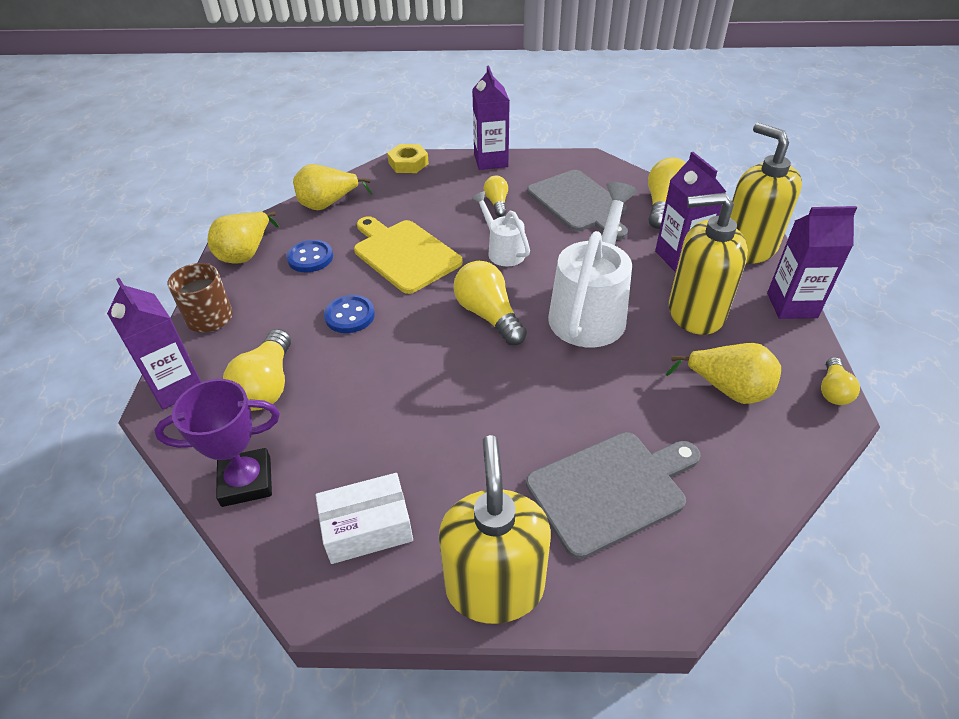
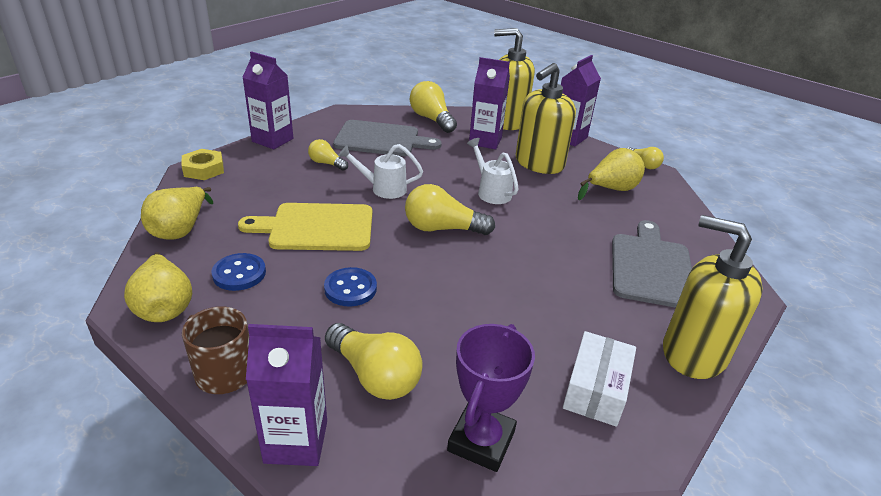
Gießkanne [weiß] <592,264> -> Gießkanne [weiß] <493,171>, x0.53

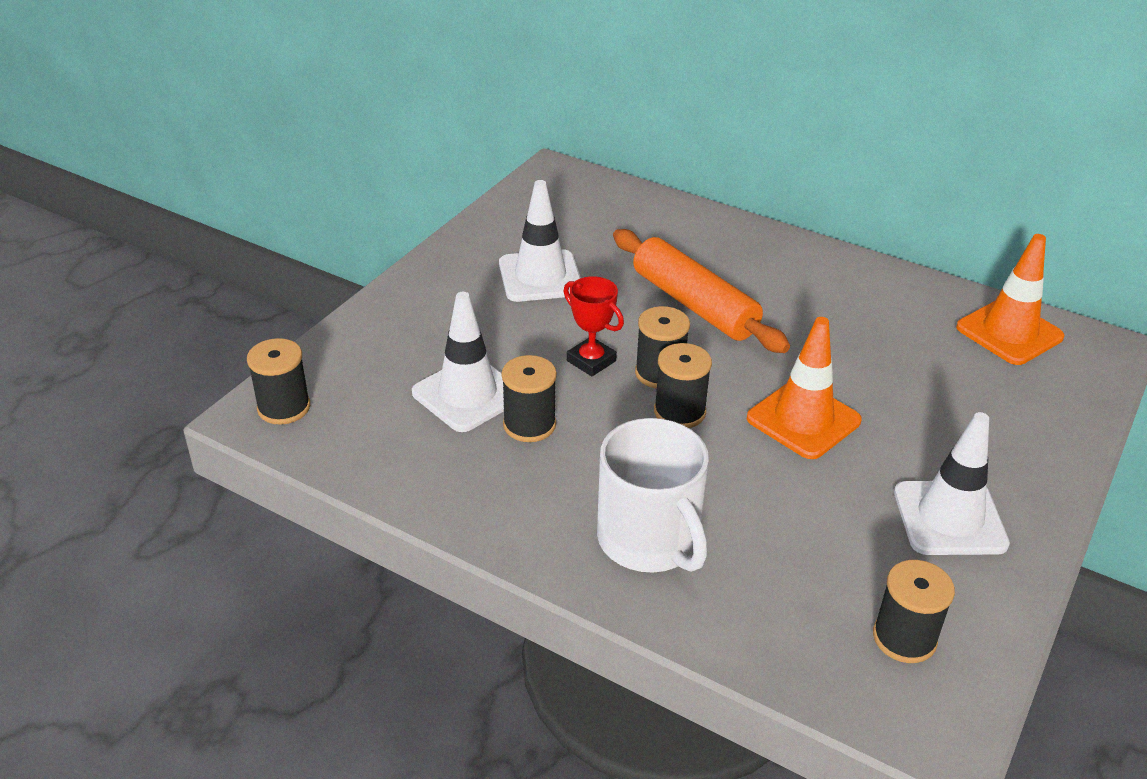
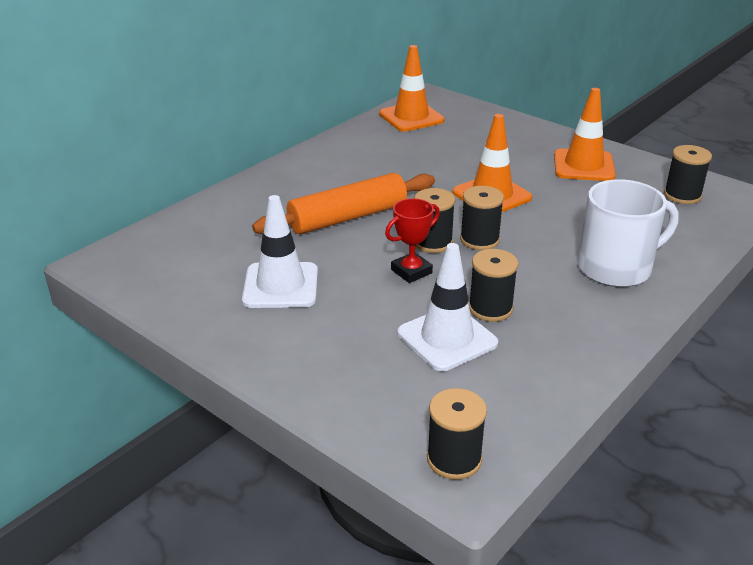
Leitkegel [weiß] <952,483> -> Leitkegel [orange] <585,134>

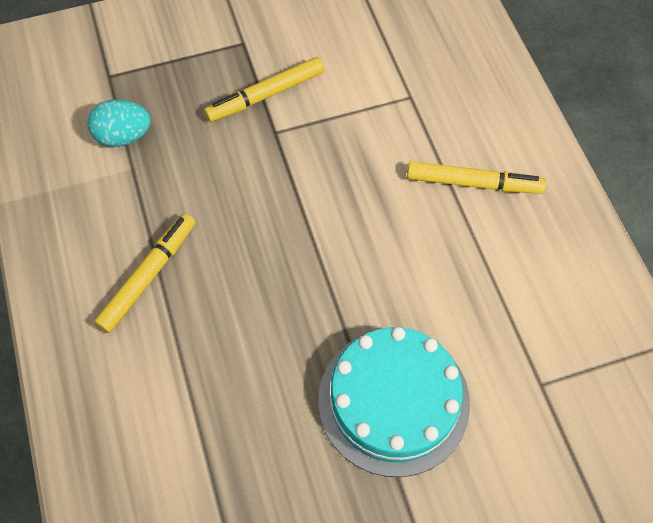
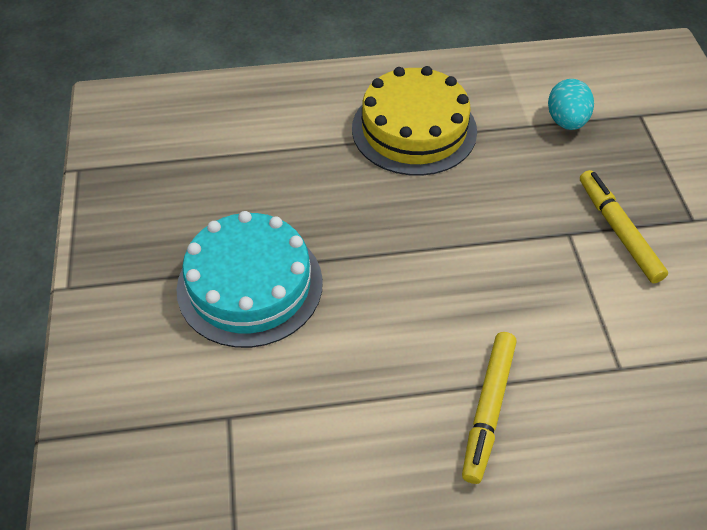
Filzstift [gelb] <144,273> -> Kuchen [gelb] <414,121>

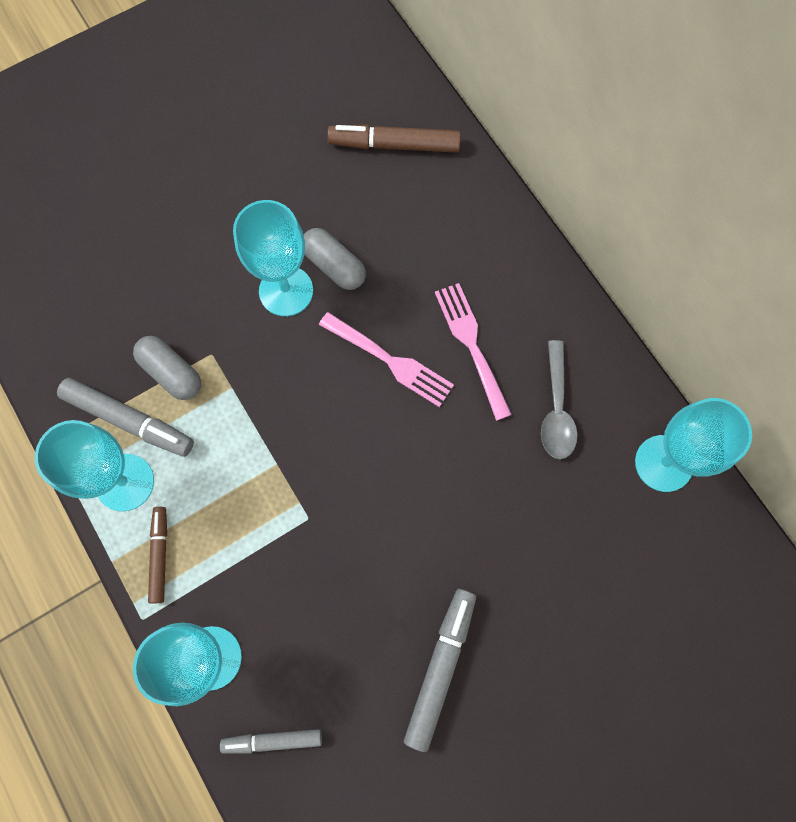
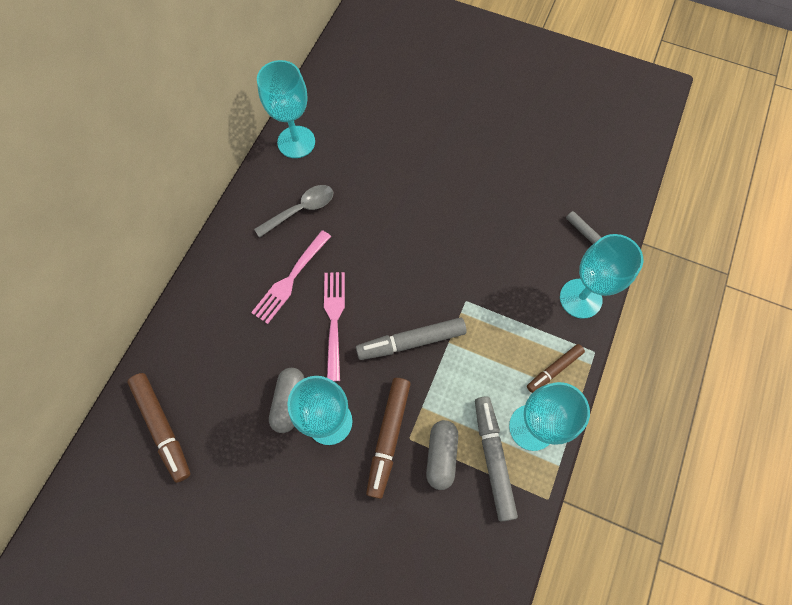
Filzstift [grau] <440,670> -> Filzstift [grau] <411,338>, moved
none -> Filzstift [braun] <388,438>

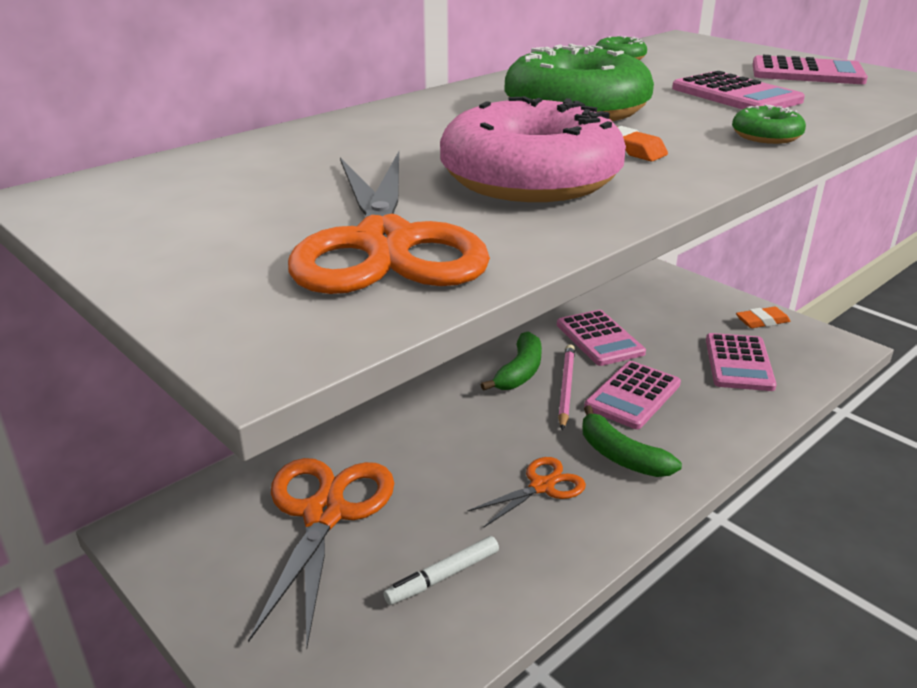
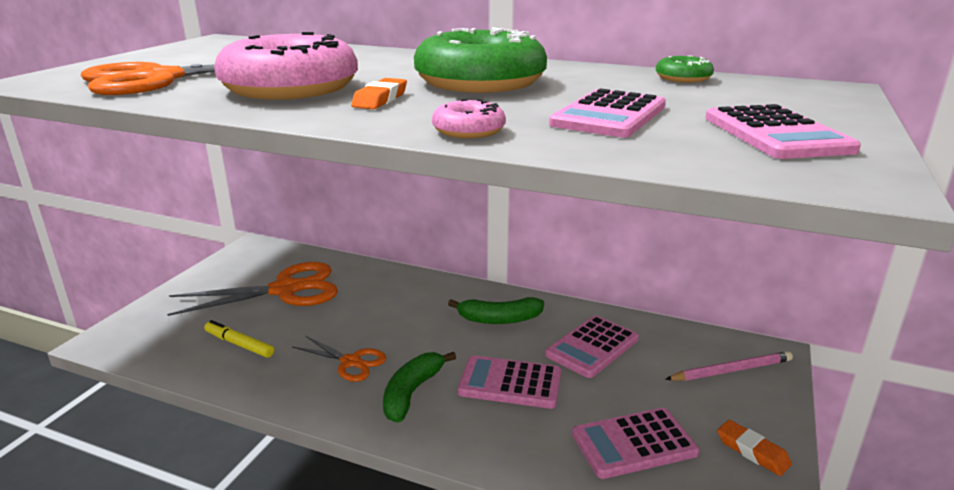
Donut [grün] <769,124> -> Donut [rosa] <469,118>
Bleistift [rosa] <566,387> -> Bleistift [rosa] <729,366>, moved
Filzstift [weiß] <441,570> -> Filzstift [gelb] <239,339>

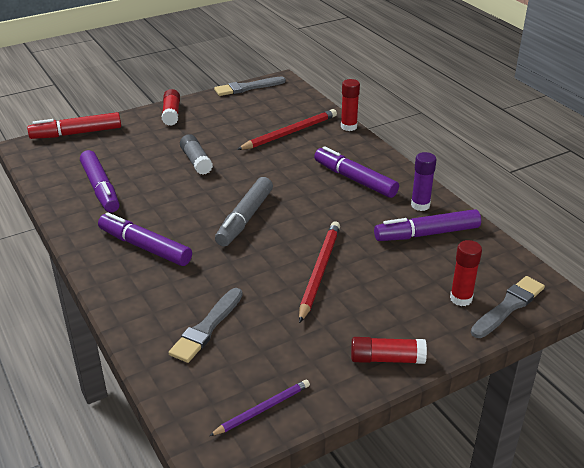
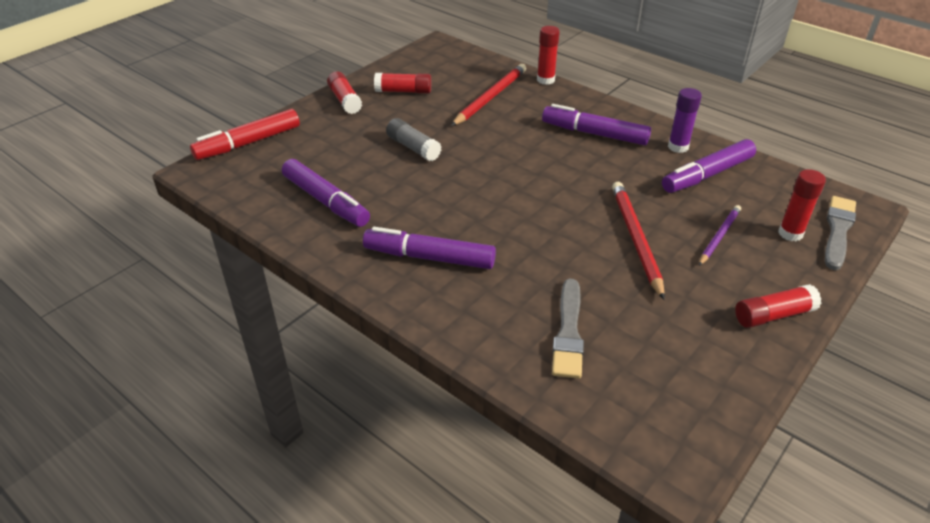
Pinsel [grau] <250,86> -> none
Filzstift [grau] <244,212> -> none
Bleistift [lila] <259,408> -> Bleistift [lila] <720,235>, moved
none -> Klebestift [rot] <402,83>

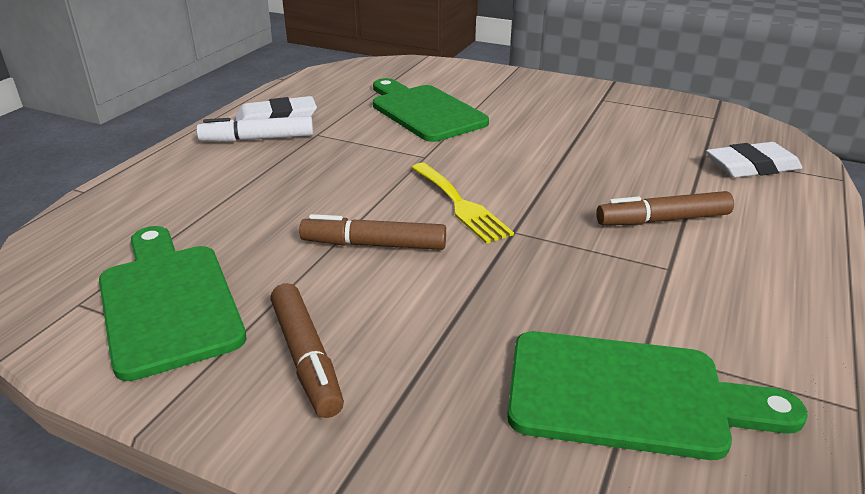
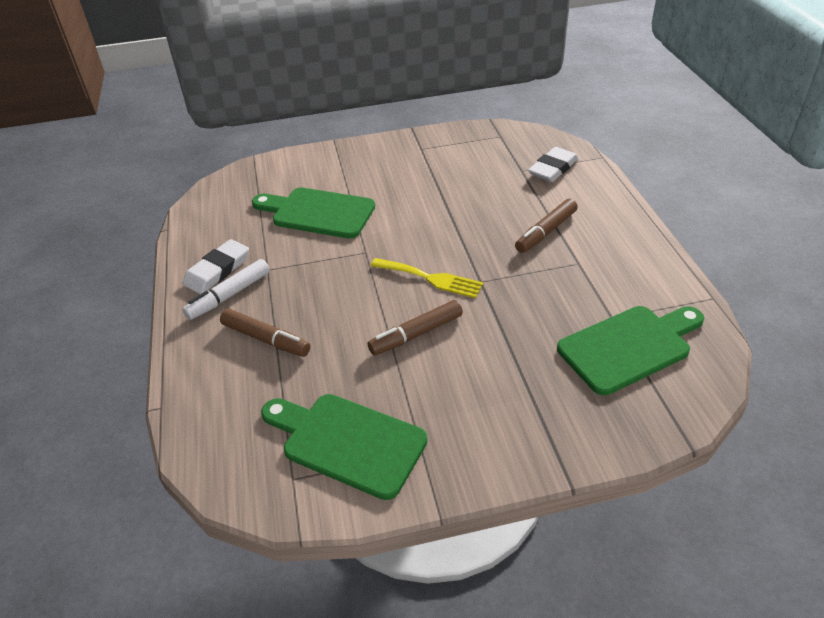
Filzstift [braun] <307,350> -> Filzstift [braun] <265,333>, moved

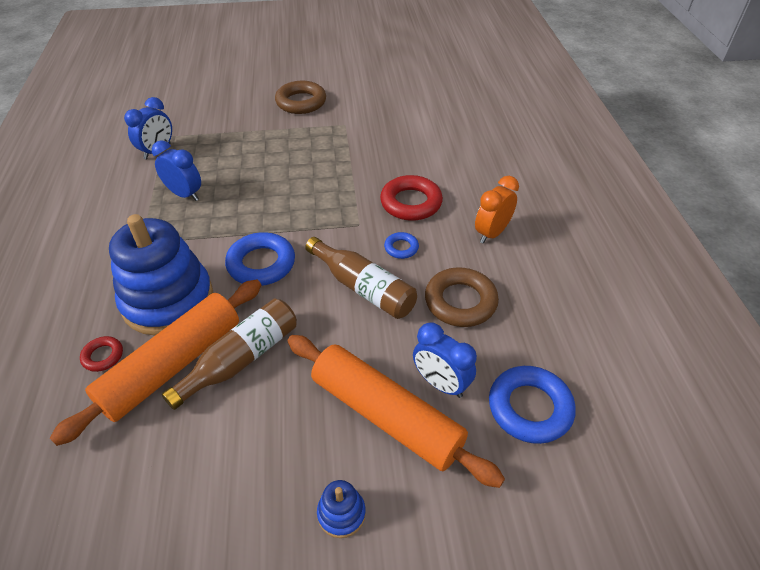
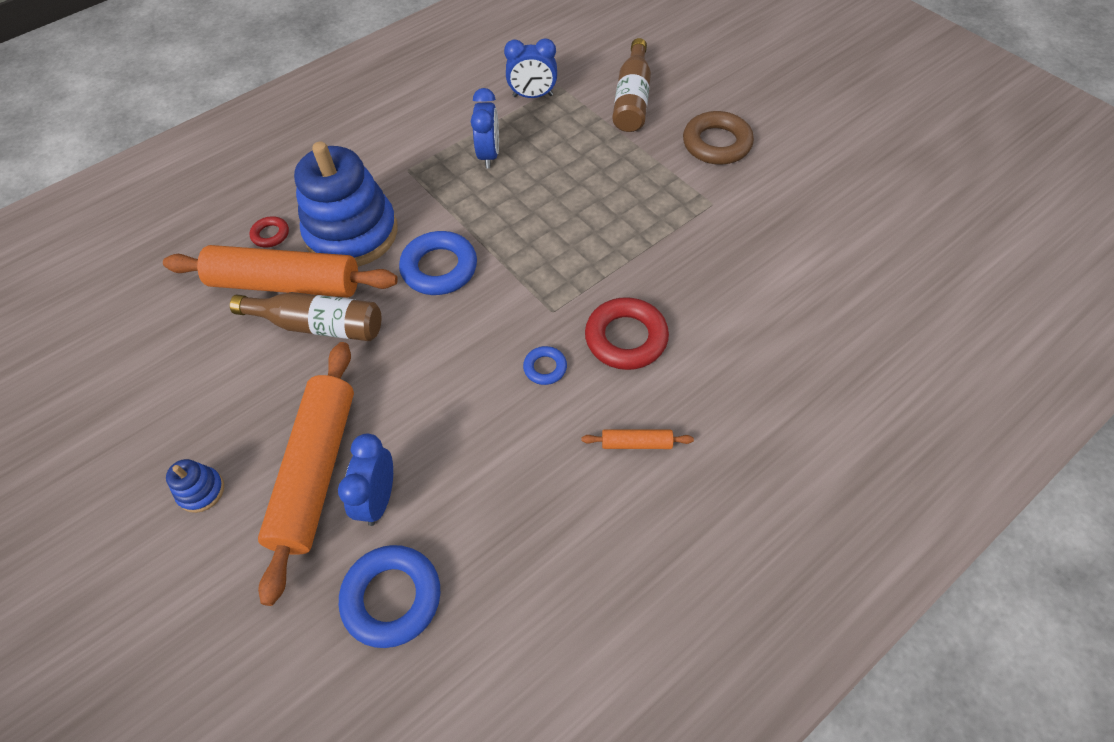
Wecker [orange] <497,210> -> Nudelholz [orange] <638,439>
Flasche [braun] <361,278> -> Flasche [braun] <631,85>, moved
Ring [braun] <462,297> -> none

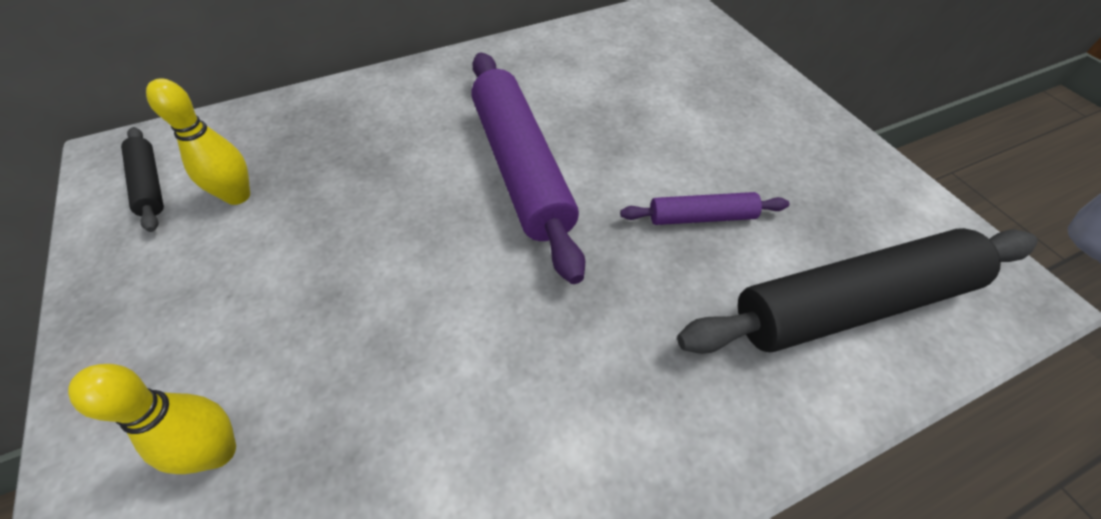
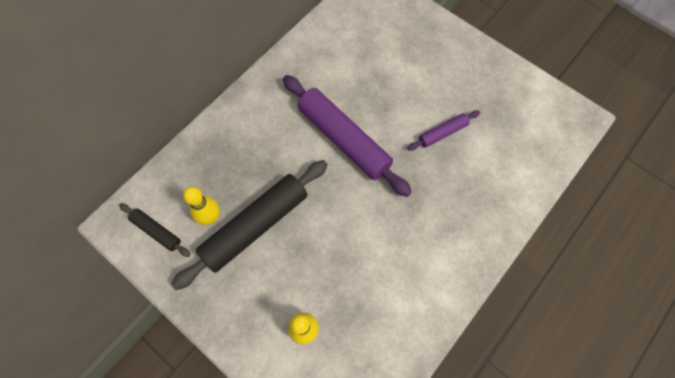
Nudelholz [schwarz] <857,291> -> Nudelholz [schwarz] <249,225>, moved

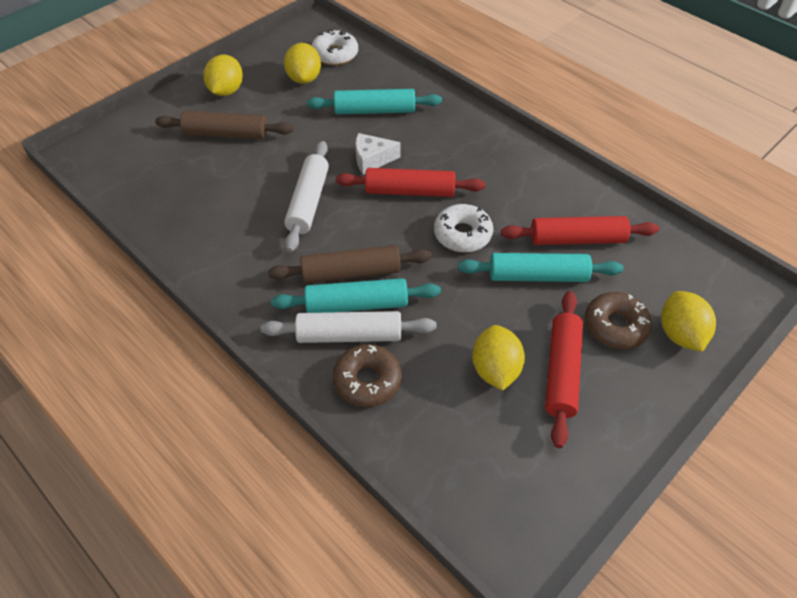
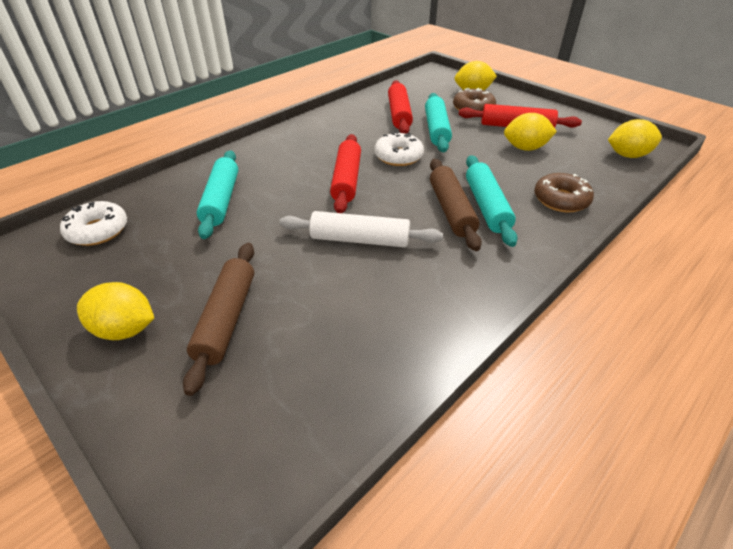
Zitrone [gelb] <302,63> -> Zitrone [gelb] <635,138>, moved
Käse [weiß] <378,154> -> none
Nudelholz [weiß] <348,327> -> none

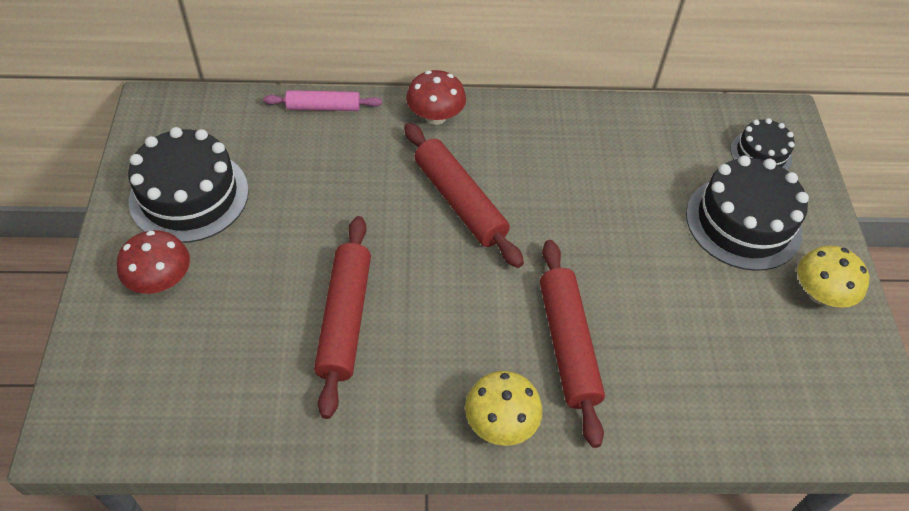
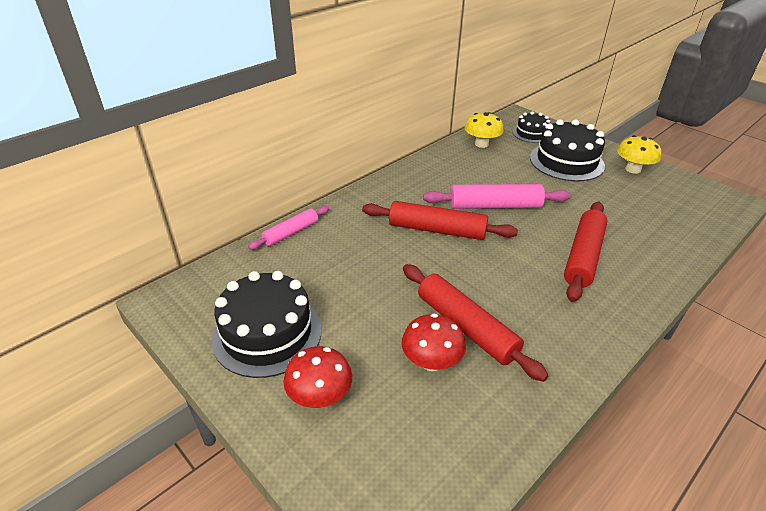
Pilz [rot] <436,97> -> Pilz [rot] <434,342>, moved
Nudelholz [rot] <572,344> -> Nudelholz [rot] <585,252>, 75 degrees clockwise
Pilz [gelb] <503,408> -> Pilz [gelb] <484,130>, moved
none -> Nudelholz [rosa] <497,196>

